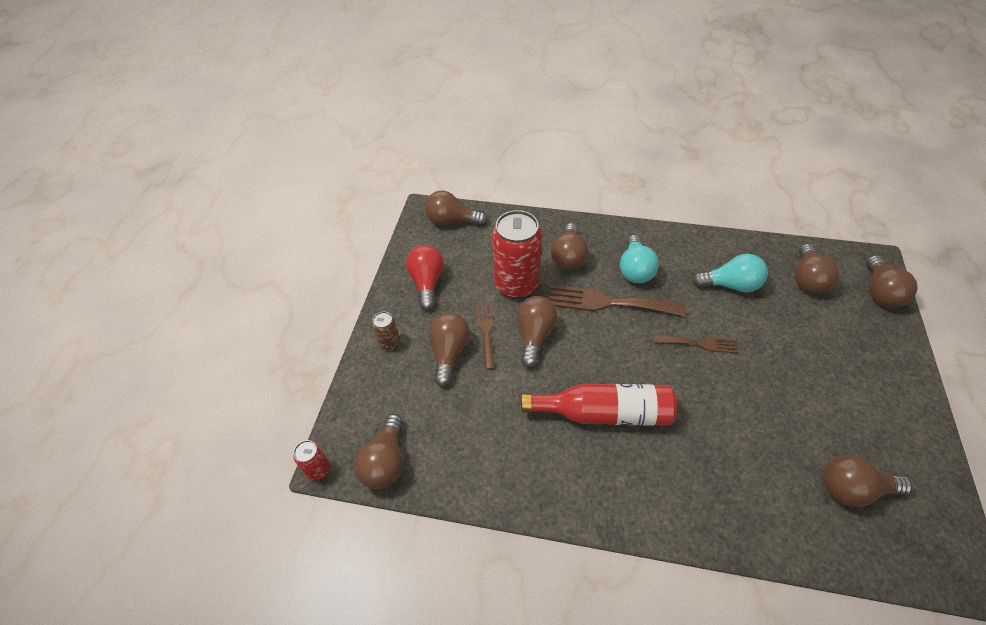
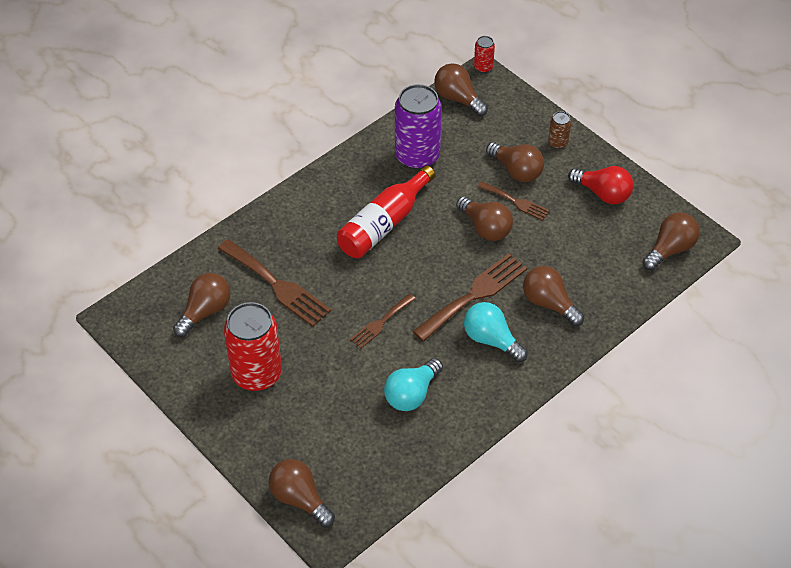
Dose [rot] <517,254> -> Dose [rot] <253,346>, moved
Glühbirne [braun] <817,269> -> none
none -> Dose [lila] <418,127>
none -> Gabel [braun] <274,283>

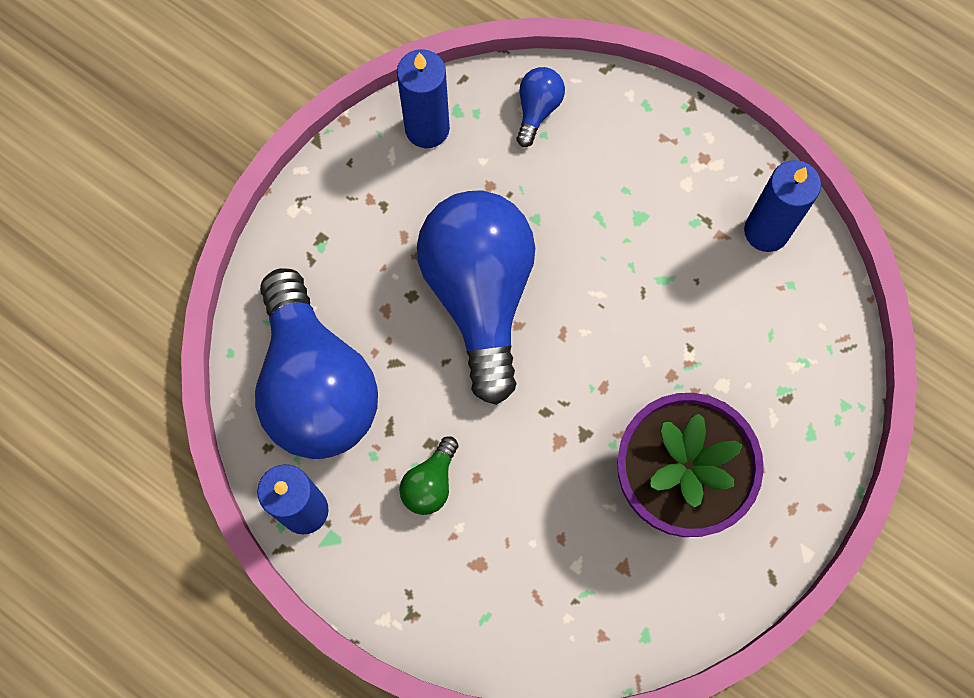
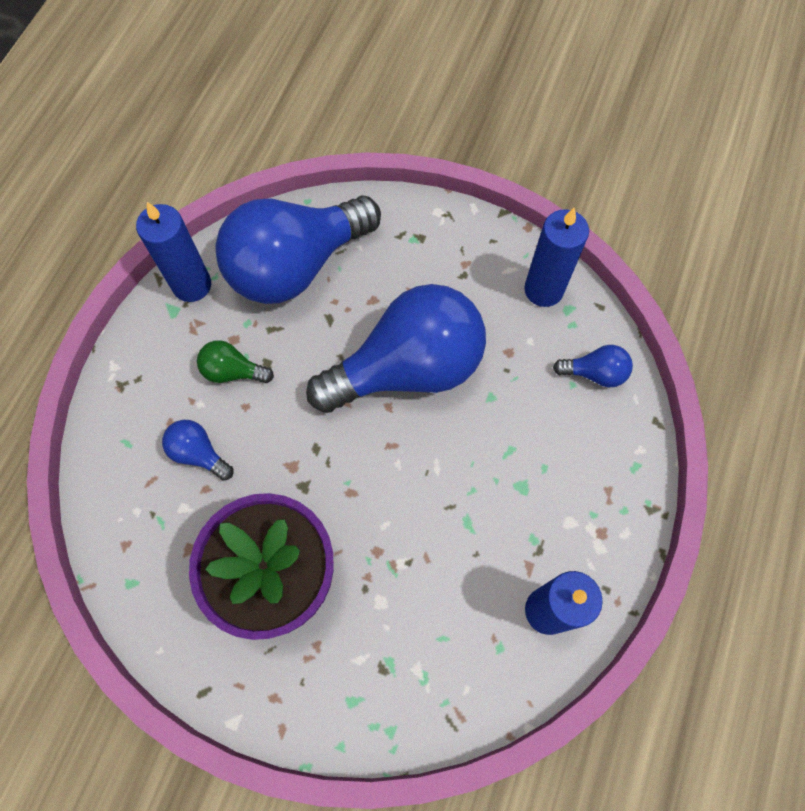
none -> Glühbirne [blau] <197,450>

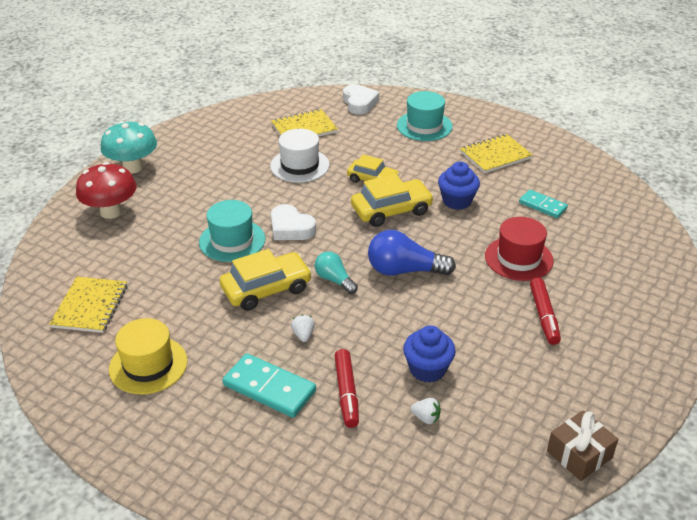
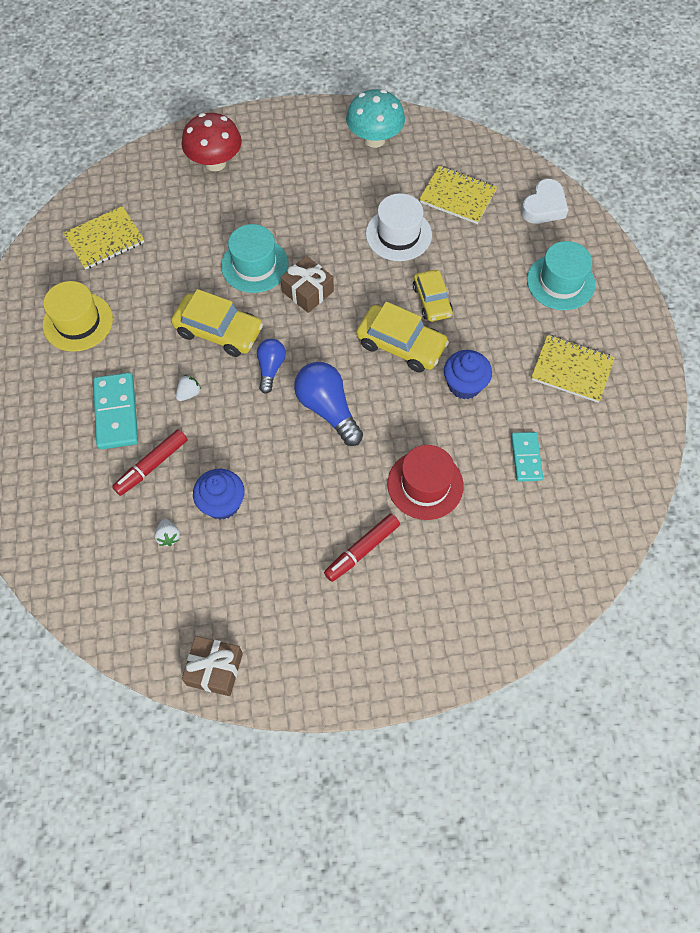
Pilz [türkis] <129,147> -> Pilz [türkis] <375,118>, moved
Herz [weiß] <293,222> -> Geschenk [braun] <307,284>
Glühbirne [türkis] <336,272> -> Glühbirne [blau] <271,366>

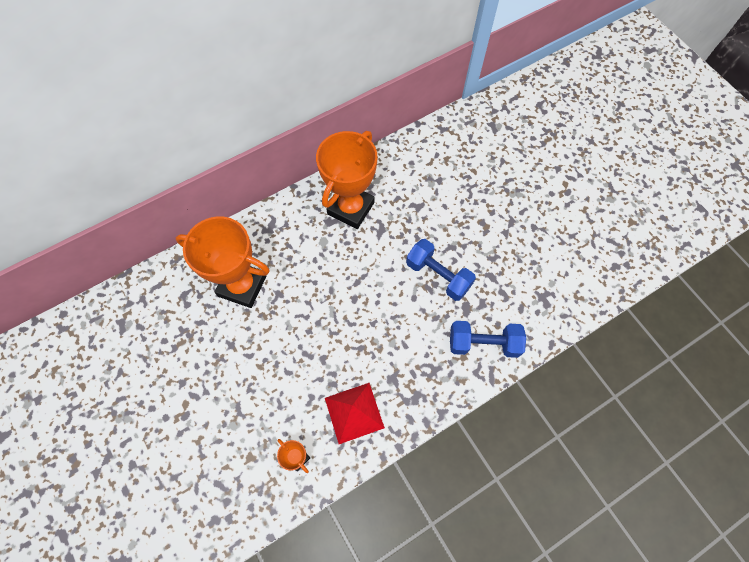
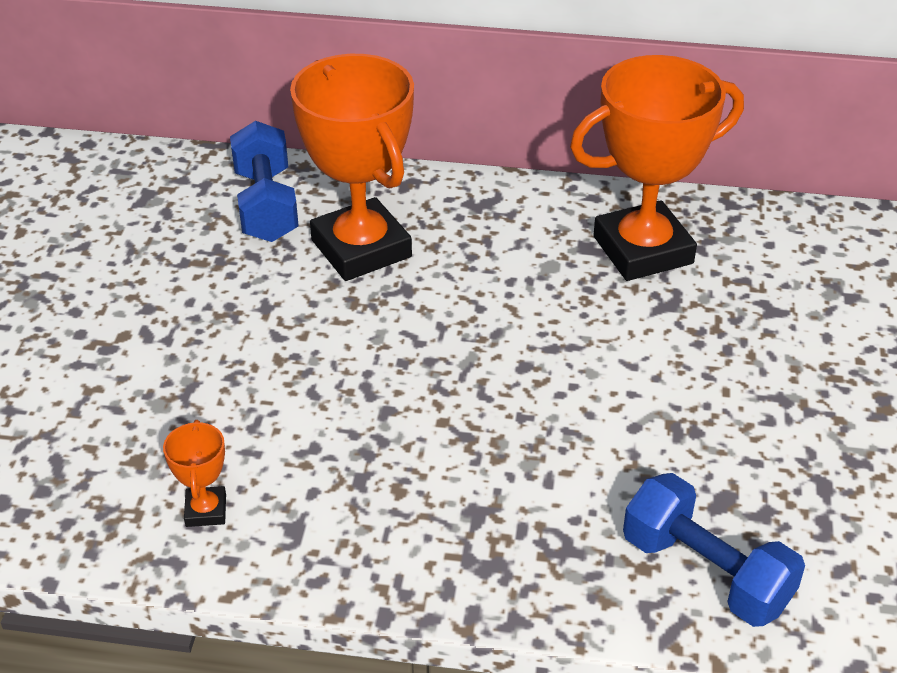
Hantel [blau] <441,270> -> Hantel [blau] <264,181>, moved
Pyramide [rot] <355,413> -> none

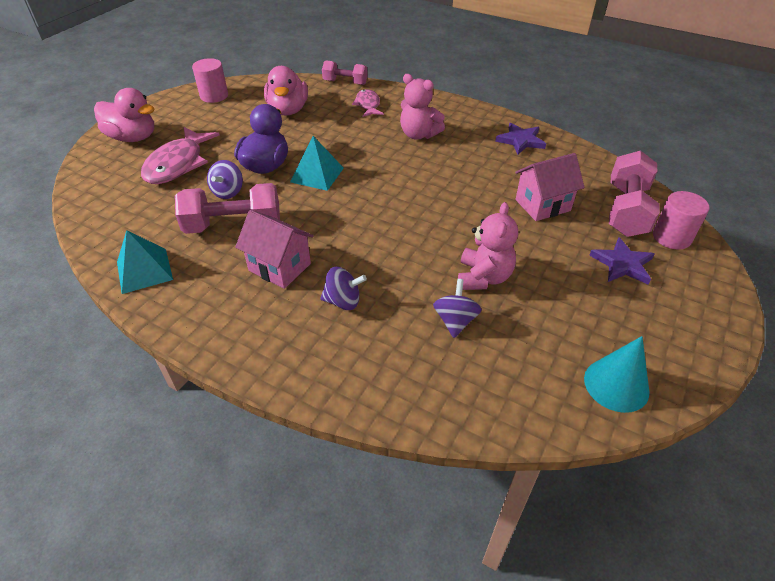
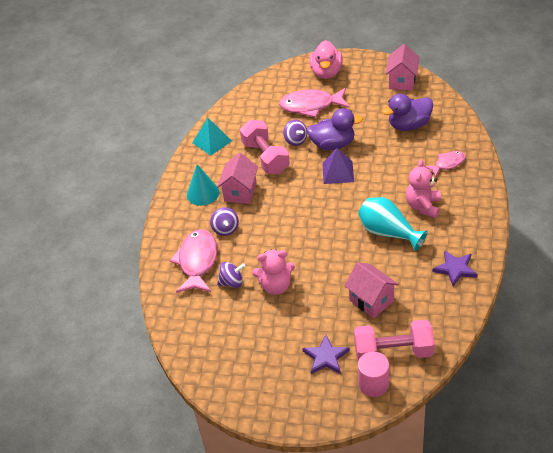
Vollzylinder [rosa] <210,80> -> Haus [rosa] <402,67>
Hantel [rosa] <345,73> -> none
Ente [rosa] <286,91> -> Ente [lila] <407,112>
Pyramide [türkis] <317,163> -> Pyramide [lila] <338,166>
Kreisel [lila] <225,179> -> Kreisel [lila] <295,132>, 120 degrees counterclockwise
Kegel [türkis] <617,374> -> Kegel [türkis] <203,185>, moved
none -> Vase [türkis] <393,224>
none -> Fisch [rosa] <193,261>

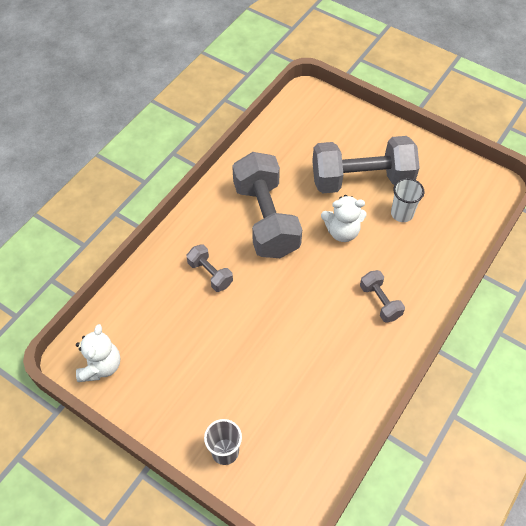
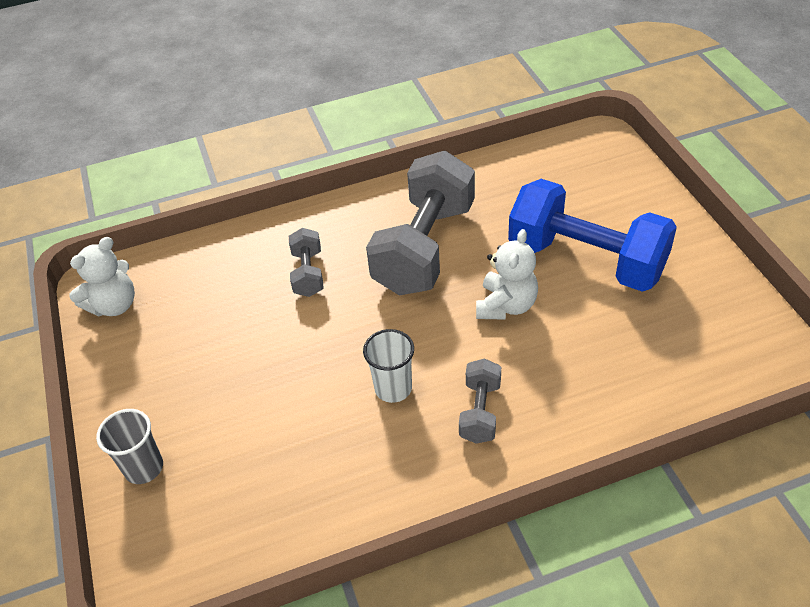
Hantel [grau] <366,164> -> Hantel [blau] <592,235>
Becher [weiß] <407,200> -> Becher [weiß] <388,366>, moved
Teddybär [weiß] <343,218> -> Teddybär [weiß] <507,274>, 105 degrees counterclockwise

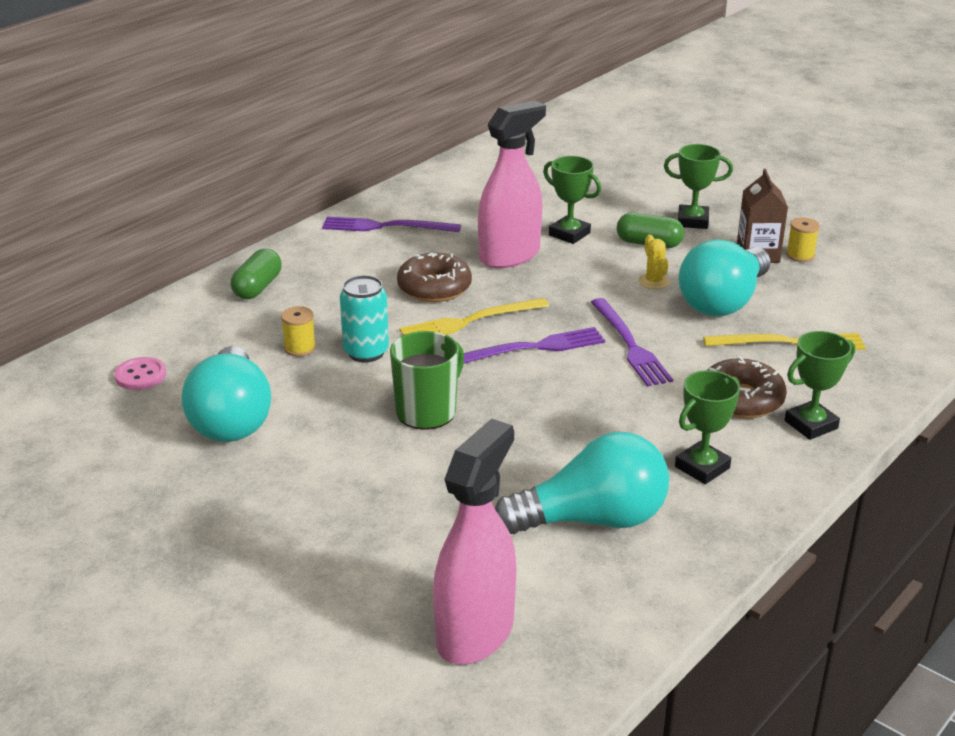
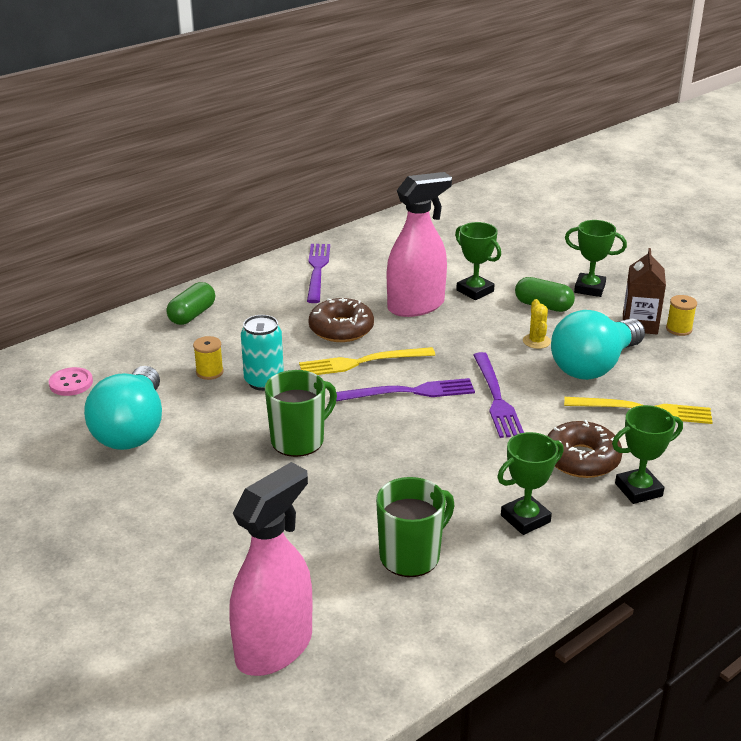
Gabel [lila] <391,224> -> Gabel [lila] <318,273>, 75 degrees clockwise
Glühbirne [türkis] <582,483> -> Tasse [grün] <415,527>

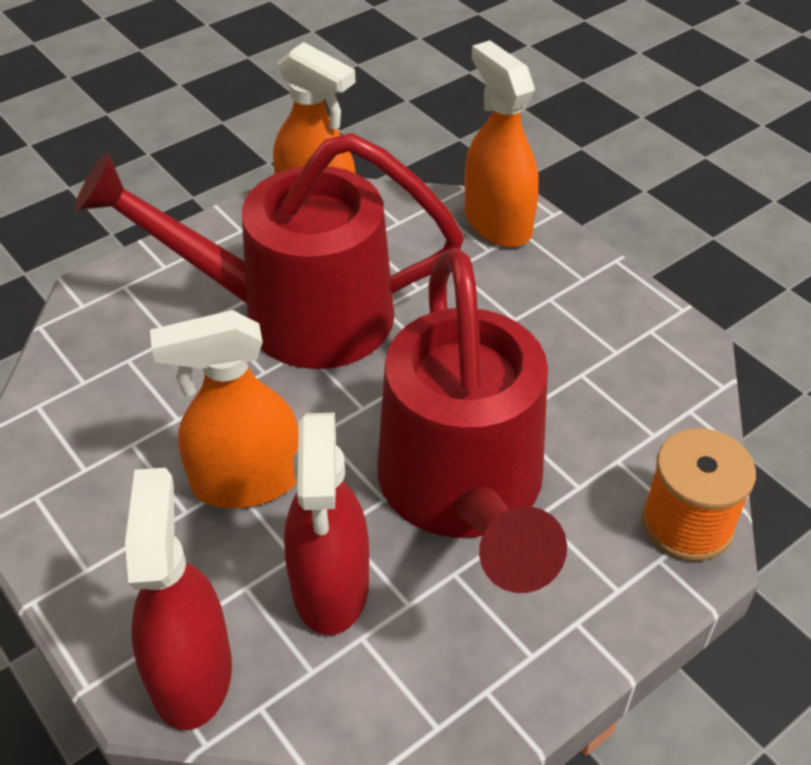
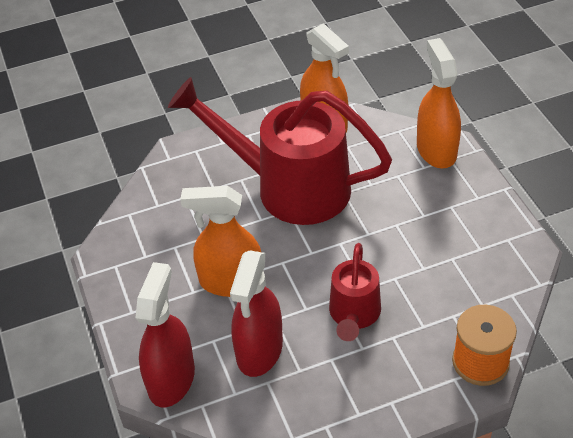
Gießkanne [rot] <472,420> -> Gießkanne [rot] <355,292>, x0.51

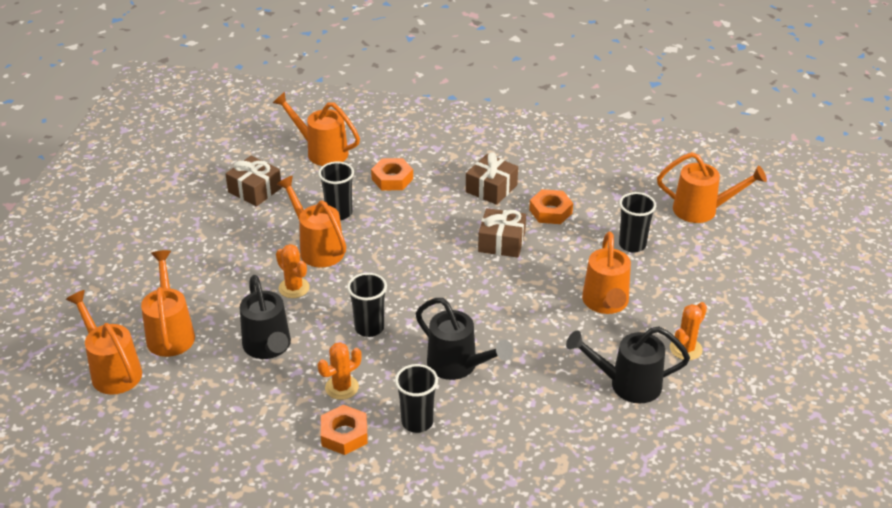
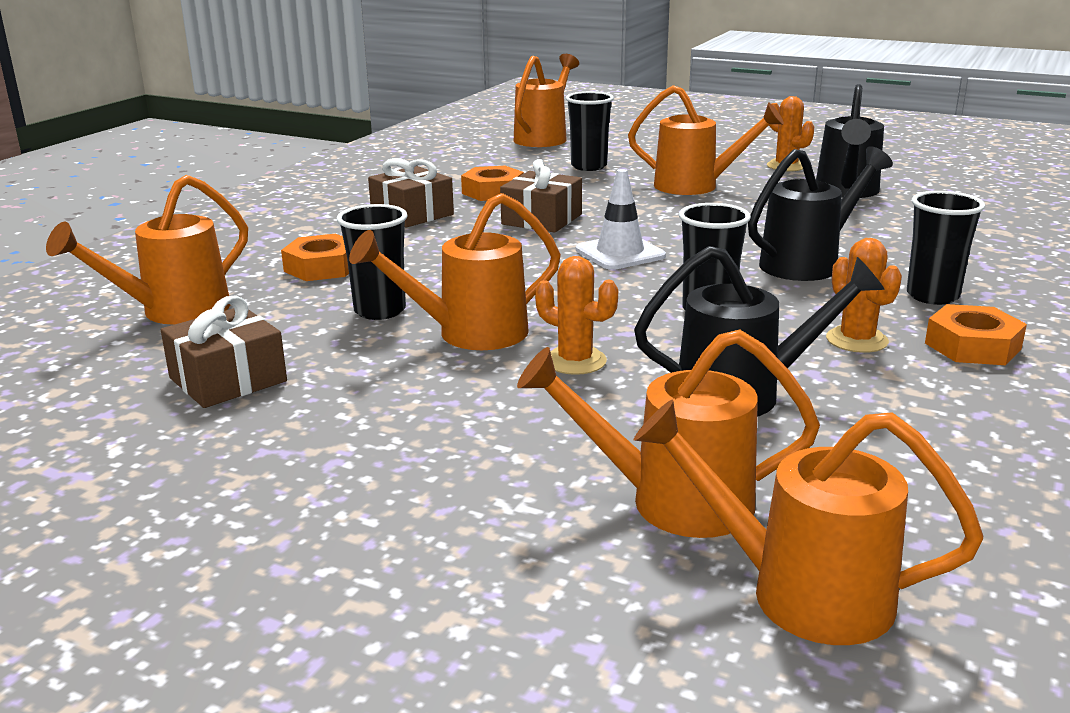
Kaktus [orange] <293,271> -> Kaktus [orange] <576,315>, 60 degrees clockwise
Gießkanne [orange] <104,342> -> Gießkanne [orange] <808,522>, 45 degrees clockwise
none -> Leitkegel [weiß] <621,219>

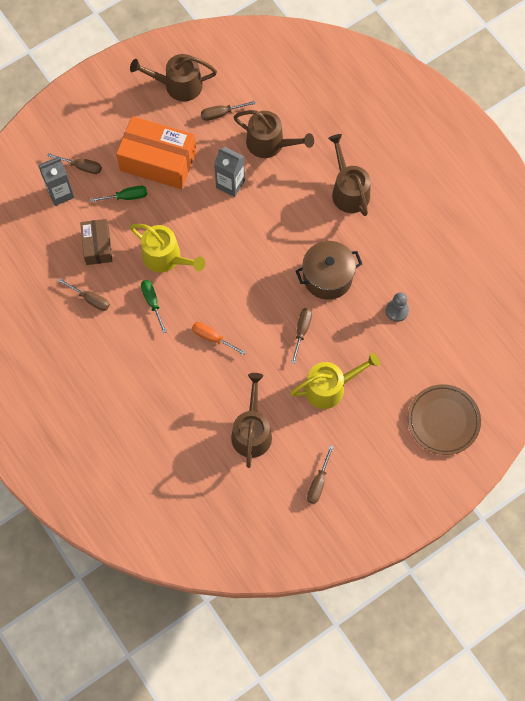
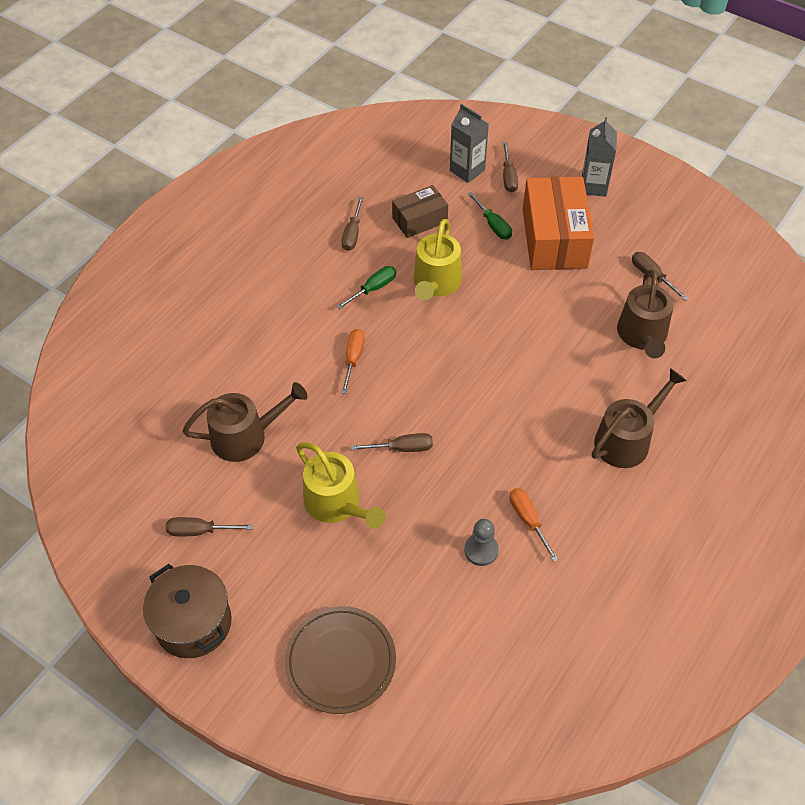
Gießkanne [braun] <173,77> -> none
Getränkekarton [grau] <229,172> -> Getränkekarton [grau] <599,157>, moved
Kochtopf [braun] <329,270> -> Kochtopf [braun] <187,611>, moved
none -> Schraubenzieher [orange] <534,525>

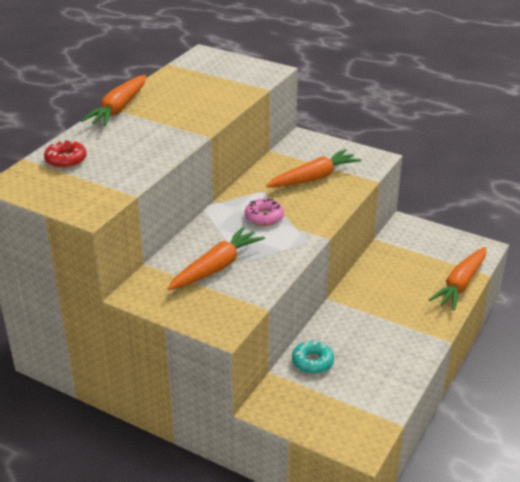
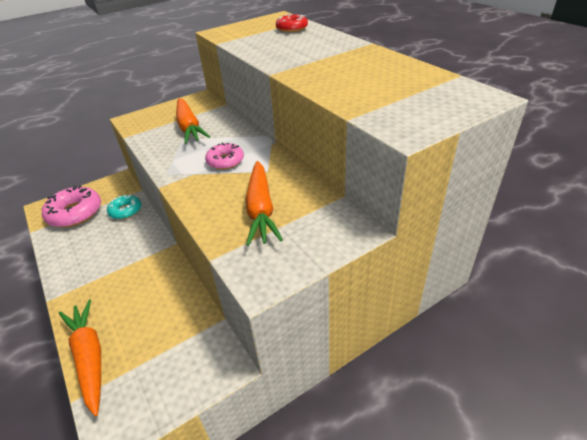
Karotte [orange] <113,100> -> none
none -> Donut [rosa] <71,206>

